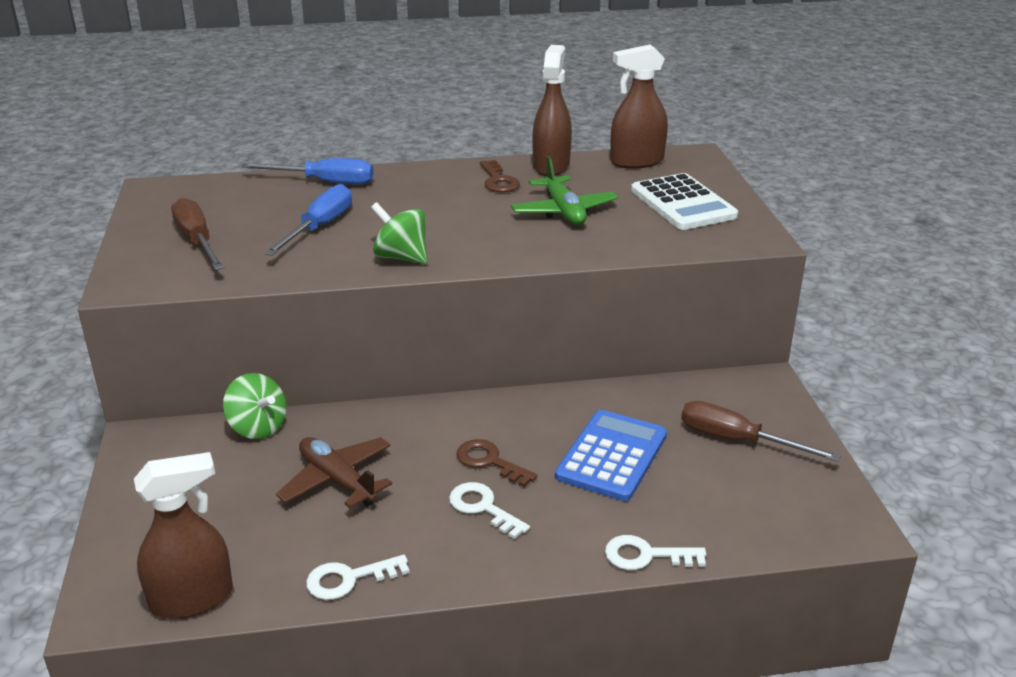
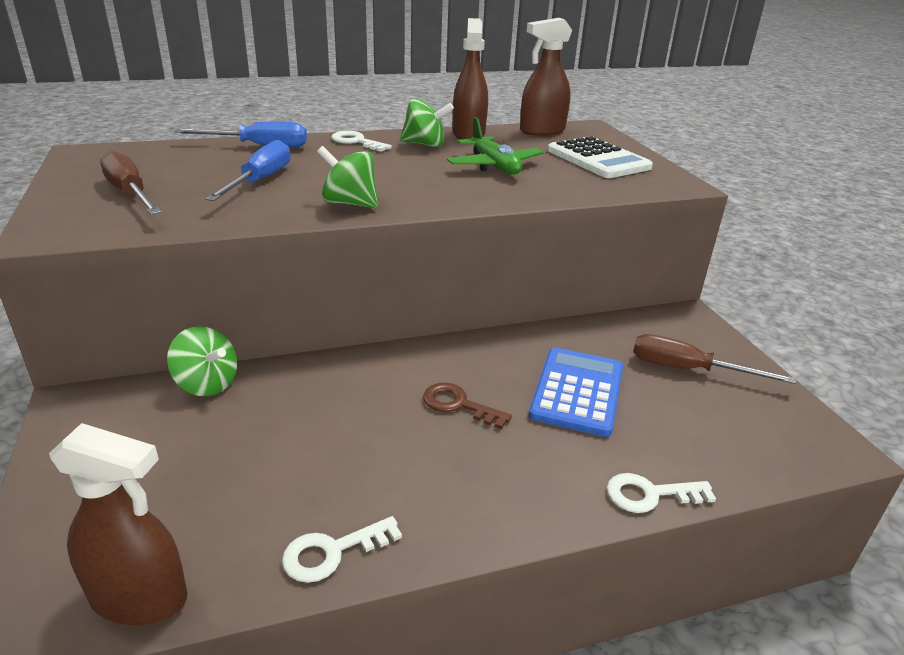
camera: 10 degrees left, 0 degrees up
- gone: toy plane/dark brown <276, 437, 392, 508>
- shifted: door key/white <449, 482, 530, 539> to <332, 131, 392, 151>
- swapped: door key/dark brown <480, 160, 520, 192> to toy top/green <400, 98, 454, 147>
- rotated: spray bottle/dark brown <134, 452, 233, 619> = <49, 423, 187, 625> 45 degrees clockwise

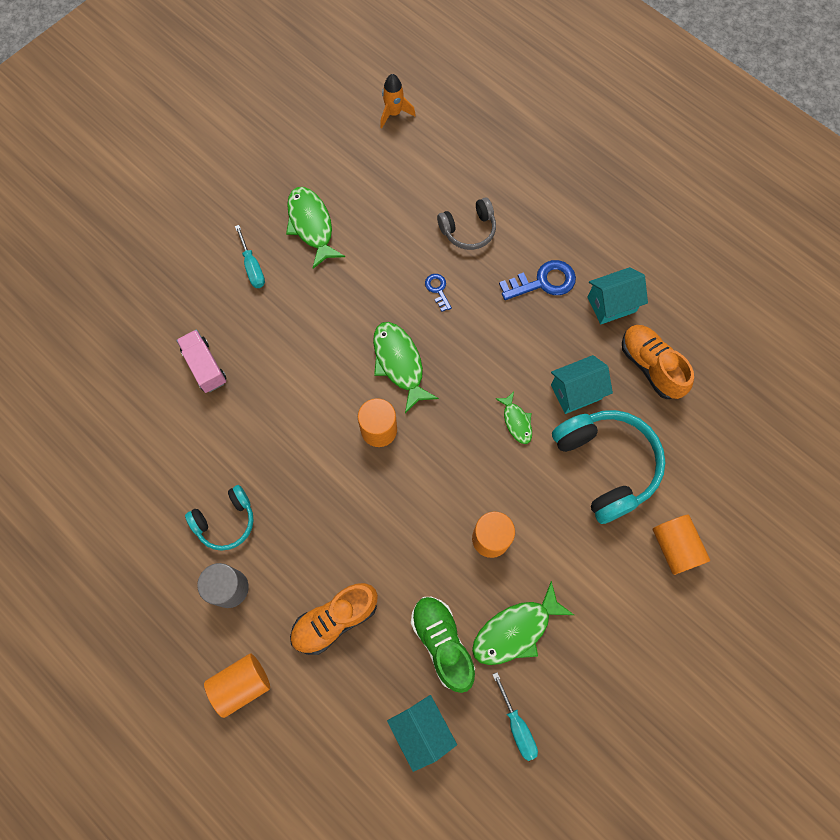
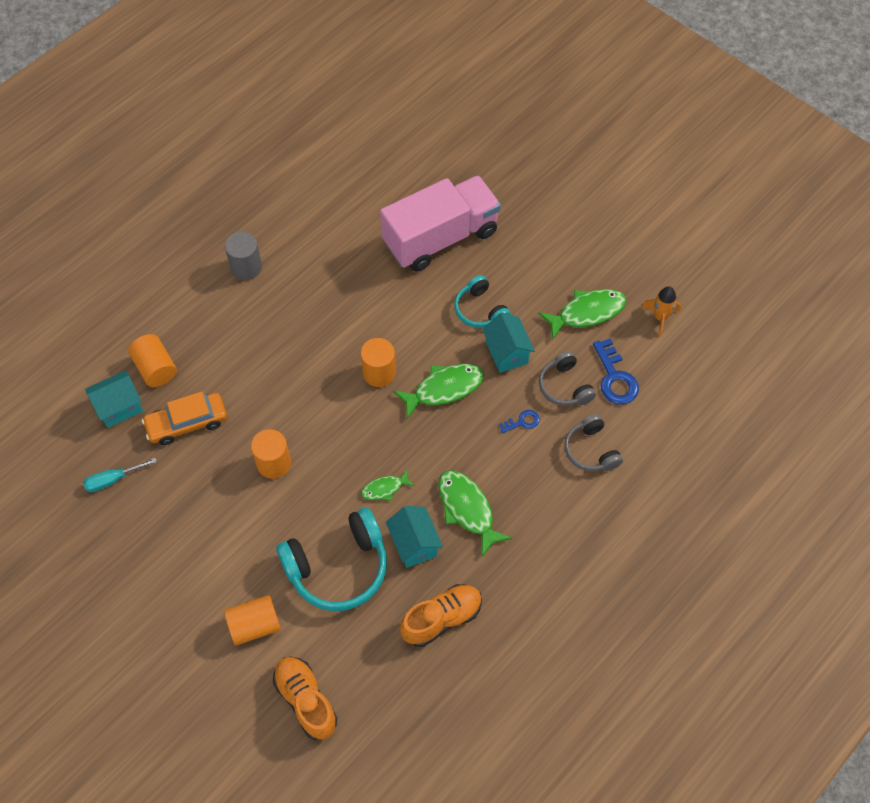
camera: 90 degrees right, 10 degrees down
- gone: flat screwdriver/turquoise <235, 225, 265, 288>
- new: headset/gray <539, 351, 596, 406>
- shifted: headset/turquoise <185, 485, 254, 551> to <454, 275, 511, 328>
- shifted: cylinder/bright orange <204, 654, 270, 718> to <128, 334, 177, 387>
- shifted: shoe/bright orange <290, 583, 378, 655> to <273, 657, 337, 740>
- shifted: rocket/bright orange <380, 74, 416, 128> to <642, 286, 681, 337>
- shifted: toy fish/green <472, 581, 574, 665> to <438, 470, 512, 557>
- shifted: door key/cobalt <499, 260, 576, 300> to <593, 338, 639, 405>
- shifted: house/turquoise <587, 267, 648, 324> to <482, 312, 535, 373>
- swapped: shoe/green <411, 597, 475, 693> to toy car/bright orange <142, 391, 227, 445>
- scaled: truck/pink <177, 330, 227, 393> = <380, 175, 501, 271> x2.14

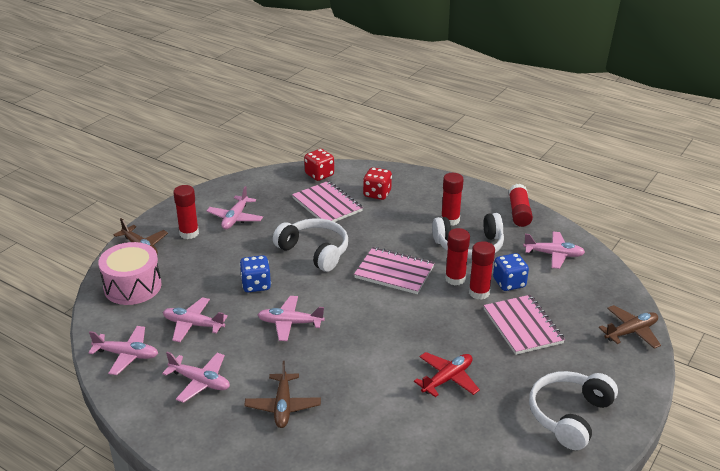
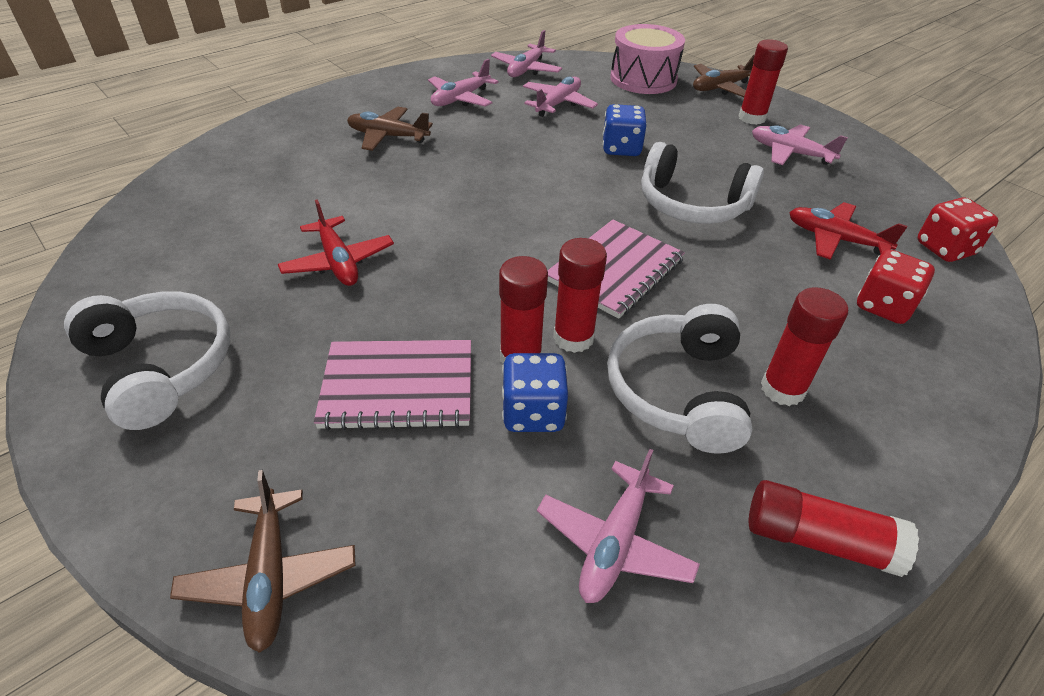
camera: 105 degrees right, 10 degrees up
- gone: toy plane/pink <258, 296, 325, 341>
- swapped: notepad/pink <292, 181, 363, 222> to toy plane/red <789, 202, 907, 260>
- rotated: headset/white <273, 218, 348, 272> = <641, 142, 764, 224> 60 degrees clockwise

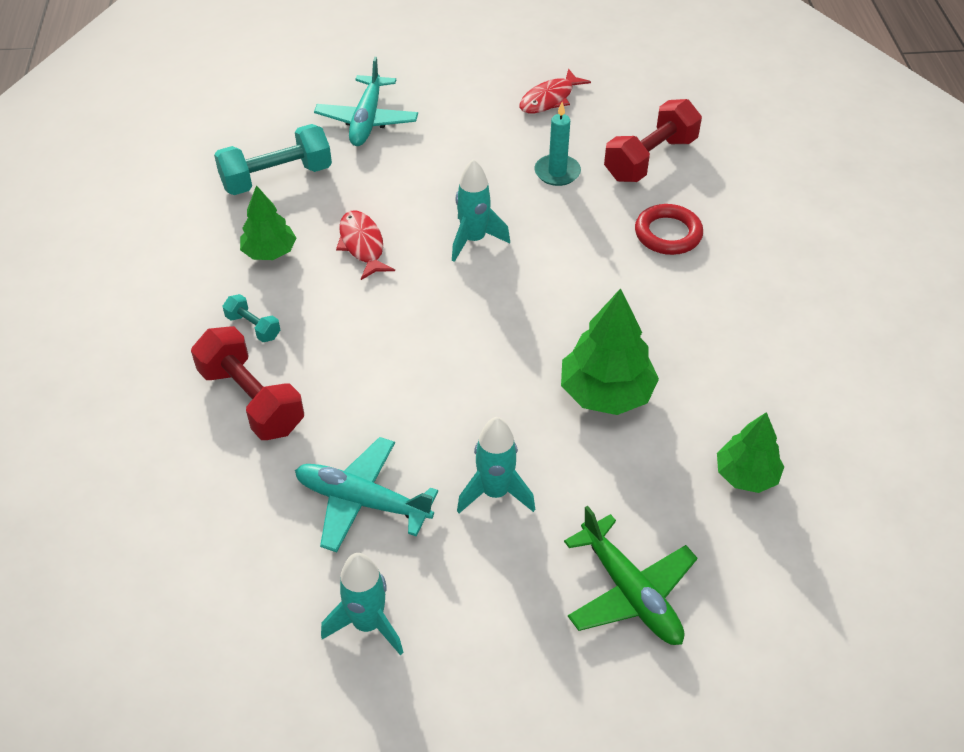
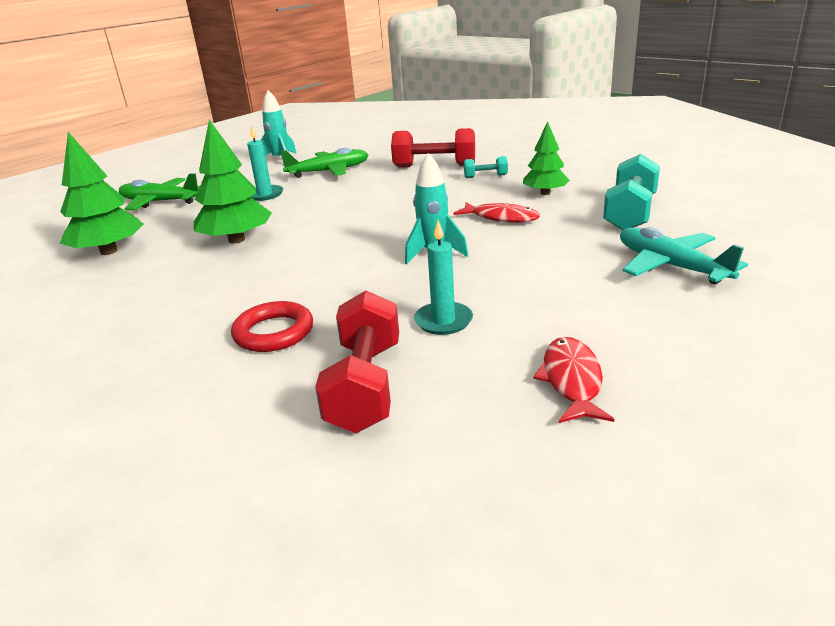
camera: 140 degrees right, 20 degrees down
- swapped: rocket/turquoise <457, 417, 535, 513> to candle/turquoise <247, 125, 283, 201>
- repainted: toy plane/turquoise <295, 437, 438, 552> to toy plane/green <280, 148, 368, 178>
- scaled: fir tree/green <717, 412, 784, 493> = <60, 132, 144, 255> x1.54

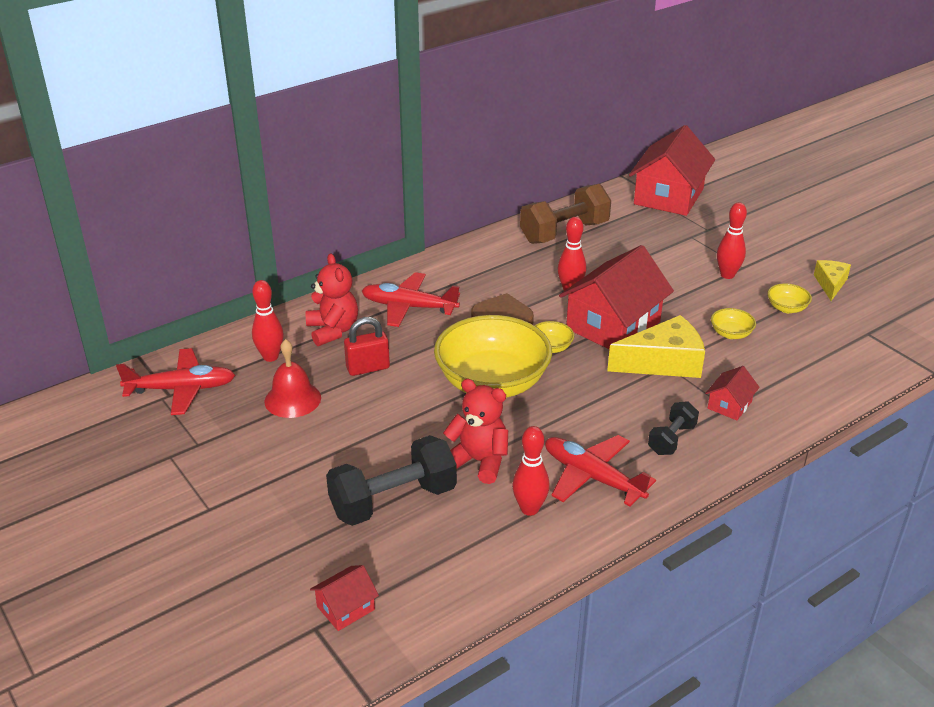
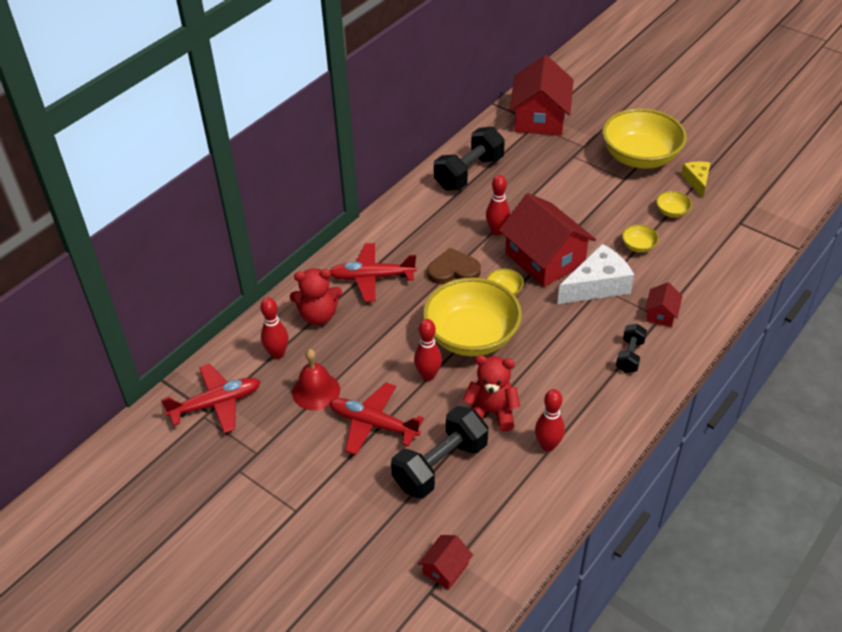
camera: 15 degrees left, 10 degrees up
- gone: small lock/red <344, 317, 390, 376>
- new: bowl/yellow <602, 108, 687, 169>
- shifted: toy plane/red <545, 435, 656, 506> to <329, 383, 424, 455>
- shifted: skittle/red <717, 202, 747, 279> to <414, 319, 442, 381>
- repainted: hand weight/dark brown <520, 184, 611, 244> to hand weight/black <434, 127, 505, 191>
- repainted: cheese wedge/yellow <607, 315, 705, 378> to cheese wedge/white <557, 244, 634, 304>
- rotated: teddy bear/red <306, 253, 358, 346> = <290, 269, 342, 325> 120 degrees clockwise
- rotated: house/red <559, 245, 674, 349> = <499, 193, 596, 287> 60 degrees counterclockwise

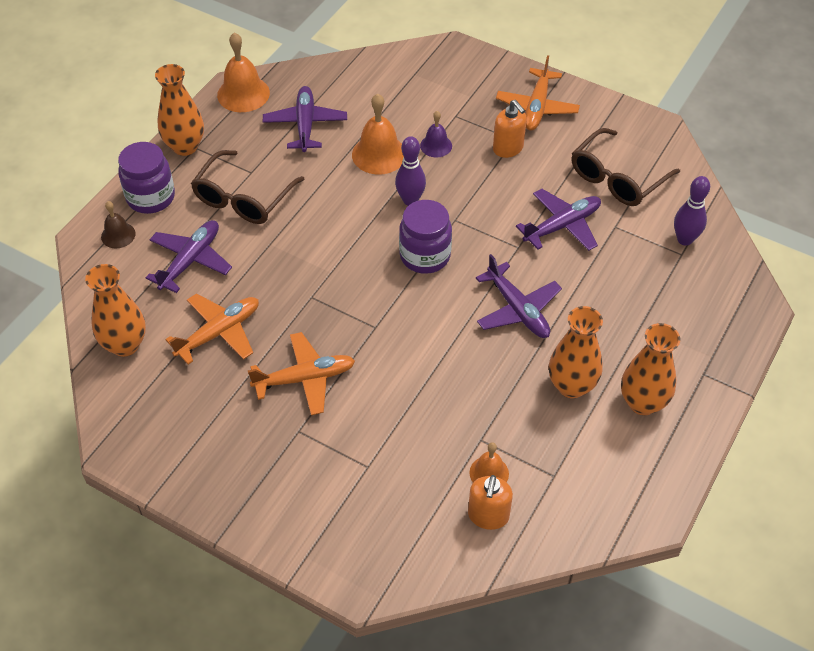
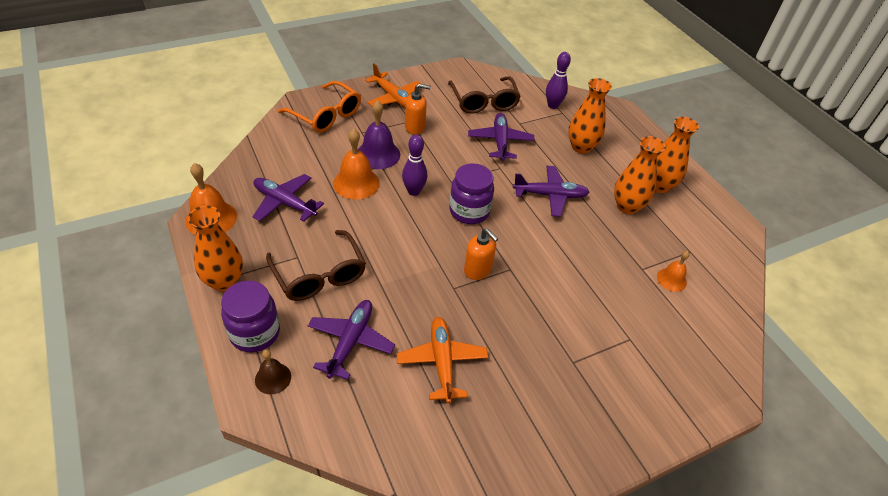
camera: 60 degrees left, 5 degrees down
- gone: toy plane/bright orange <248, 332, 355, 415>
- new: eyeglasses/bright orange <278, 81, 361, 133>
- shifted: vase/bright orange <85, 264, 146, 357> to <568, 78, 612, 154>
- shifted: soap pump/bright orange <468, 475, 513, 530> to <464, 228, 498, 280>
- rotated: toy plane/purple <146, 220, 232, 293> = <308, 300, 395, 380> 45 degrees clockwise
- scaled: hand bell/purple <420, 111, 452, 157> = <358, 100, 400, 169> x1.70

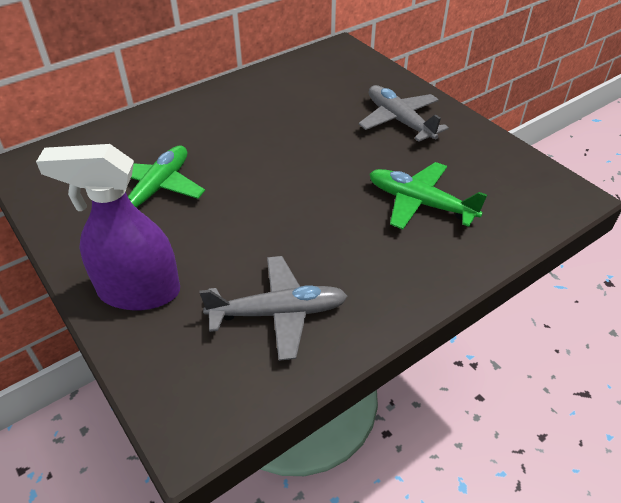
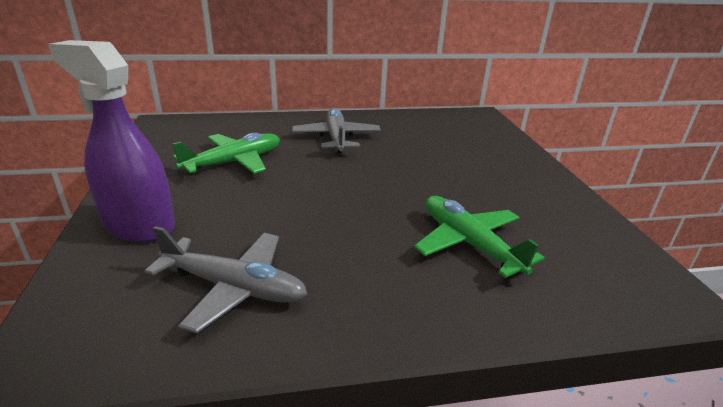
camera: 25 degrees right, 15 degrees down
- shifted: toy plane/gray <358, 85, 449, 142> to <292, 108, 381, 153>

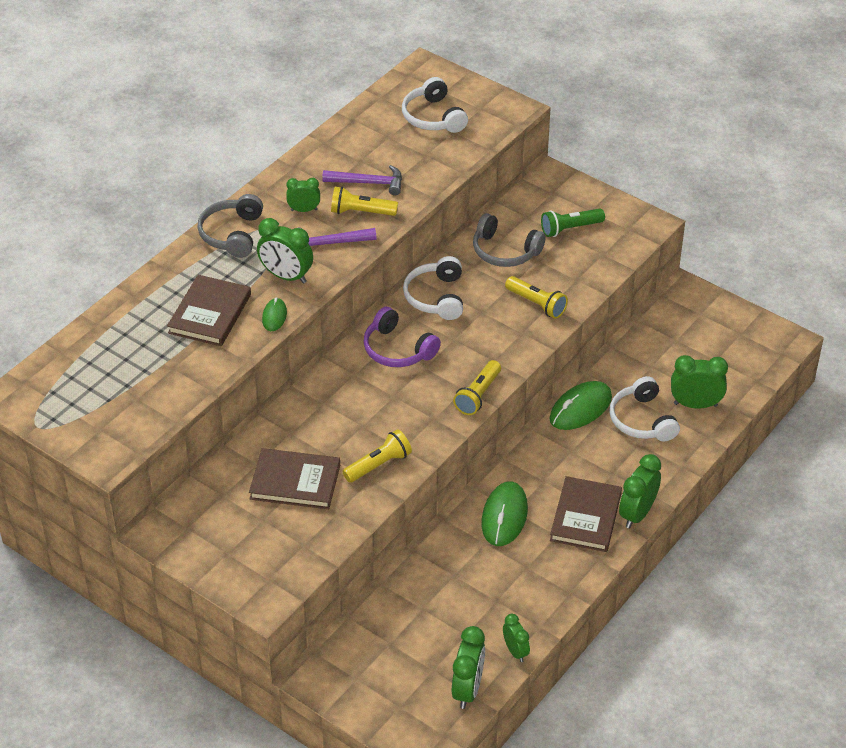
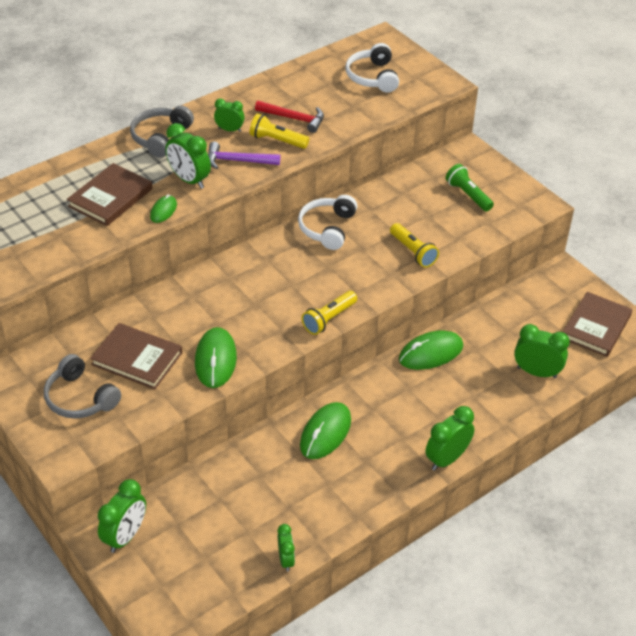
camera: 15 degrees right, 0 degrees up
- gone: headset/purple <363, 307, 441, 367>
- gone: headset/white <610, 376, 680, 441>
- shifted: clock/green <452, 626, 485, 709> to <98, 479, 146, 553>
- shifted: headset/gray <473, 213, 545, 267> to <44, 354, 121, 419>
- shifted: hardcover/dark brown <550, 476, 622, 552> to <563, 292, 632, 357>
- swapped: torch/yellow <342, 429, 412, 483> to computer mouse/green <195, 327, 237, 388>
- repainted: hammer/purple <322, 165, 402, 195> to hammer/red <255, 101, 324, 133>
- rotated: torch/green <541, 209, 605, 237> = <445, 164, 494, 211> 60 degrees clockwise

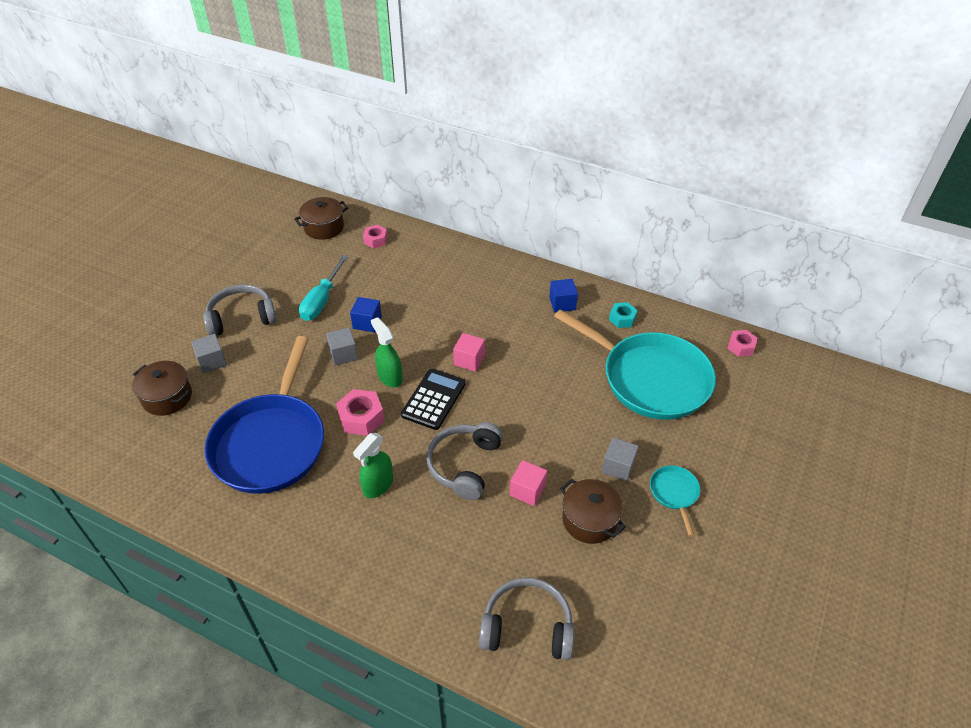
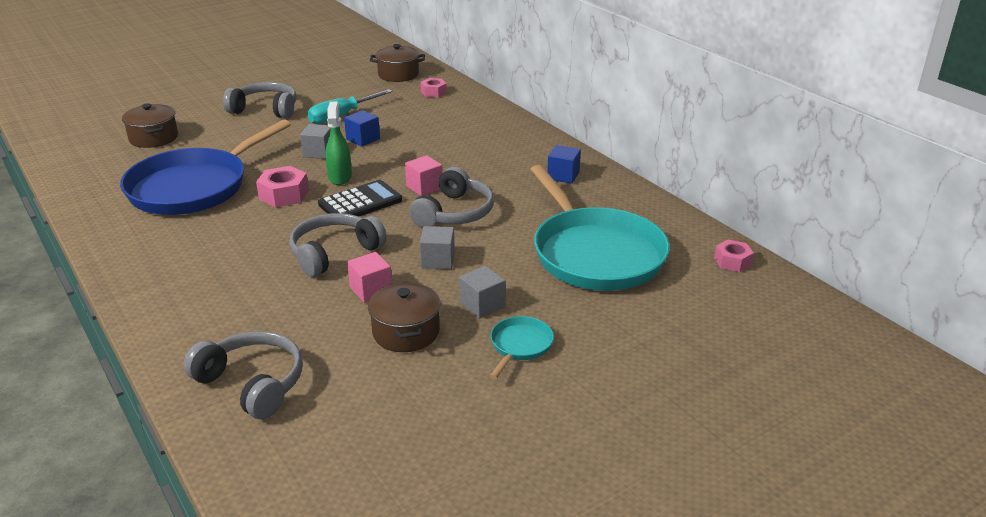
camera: 30 degrees right, 15 degrees down
- gone: spray bottle/green <353, 433, 393, 498>
- gone: hexagon nut/turquoise <609, 302, 638, 328>
- new: headset/gray <409, 167, 494, 228>
- shifted: block/gray <191, 334, 227, 373> to <420, 226, 455, 269>

